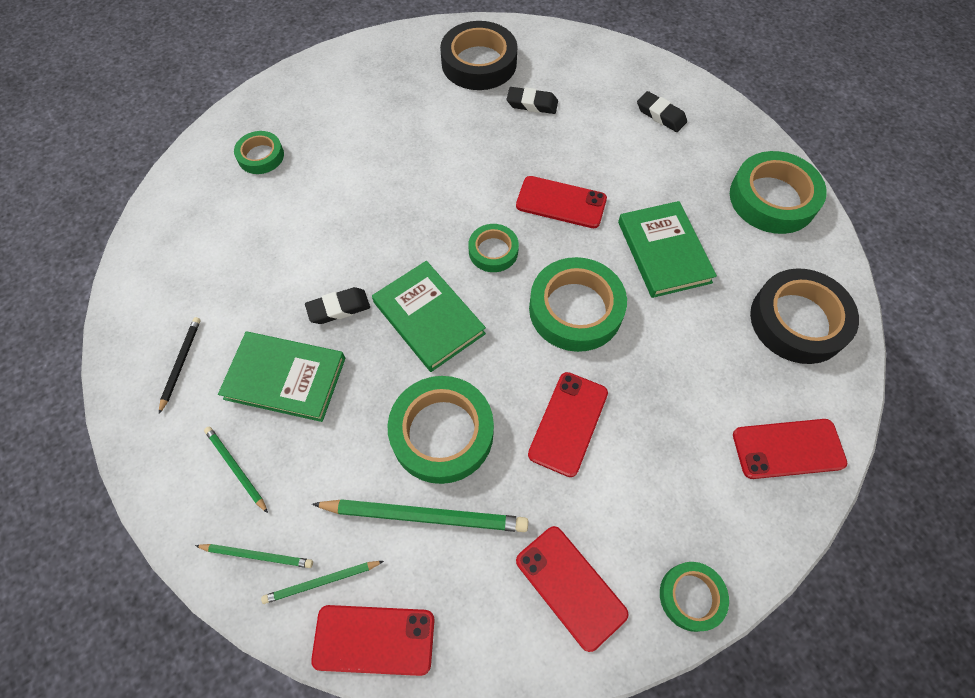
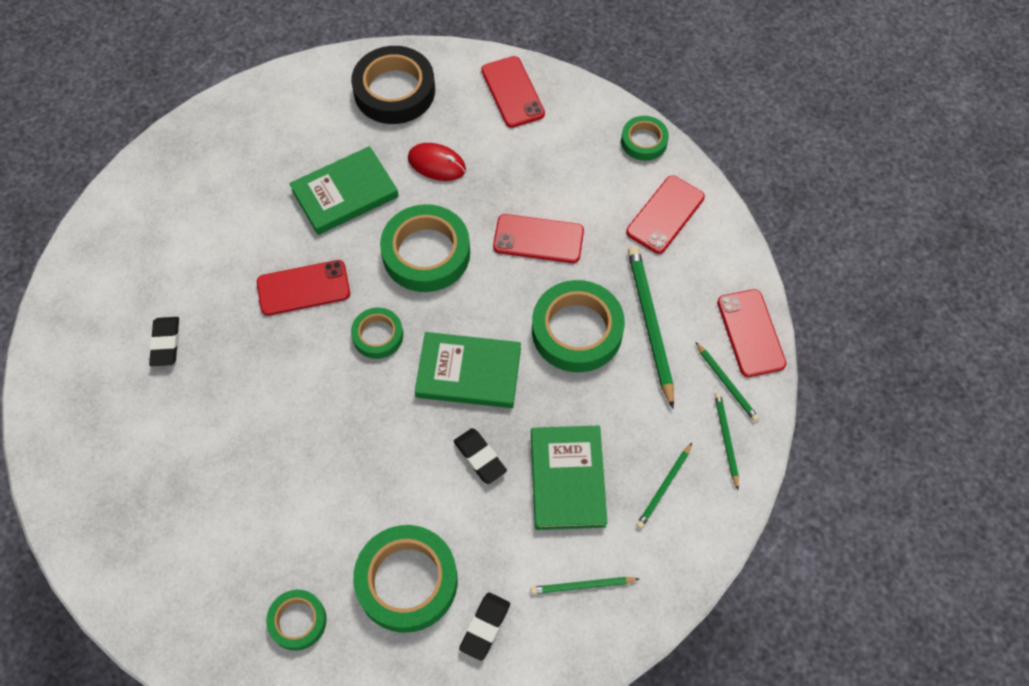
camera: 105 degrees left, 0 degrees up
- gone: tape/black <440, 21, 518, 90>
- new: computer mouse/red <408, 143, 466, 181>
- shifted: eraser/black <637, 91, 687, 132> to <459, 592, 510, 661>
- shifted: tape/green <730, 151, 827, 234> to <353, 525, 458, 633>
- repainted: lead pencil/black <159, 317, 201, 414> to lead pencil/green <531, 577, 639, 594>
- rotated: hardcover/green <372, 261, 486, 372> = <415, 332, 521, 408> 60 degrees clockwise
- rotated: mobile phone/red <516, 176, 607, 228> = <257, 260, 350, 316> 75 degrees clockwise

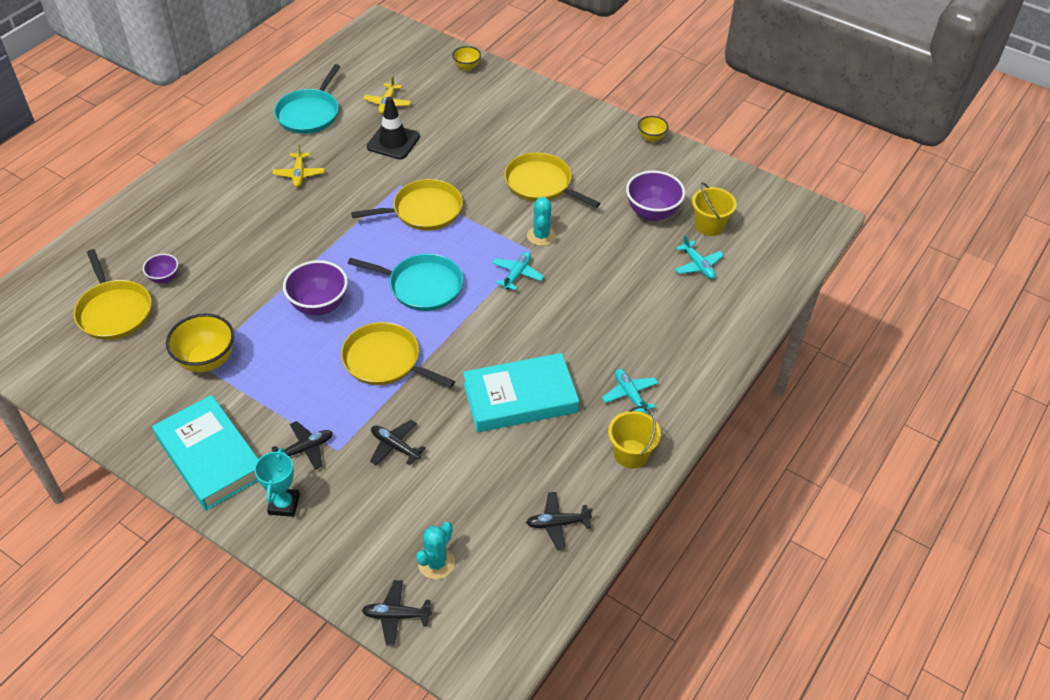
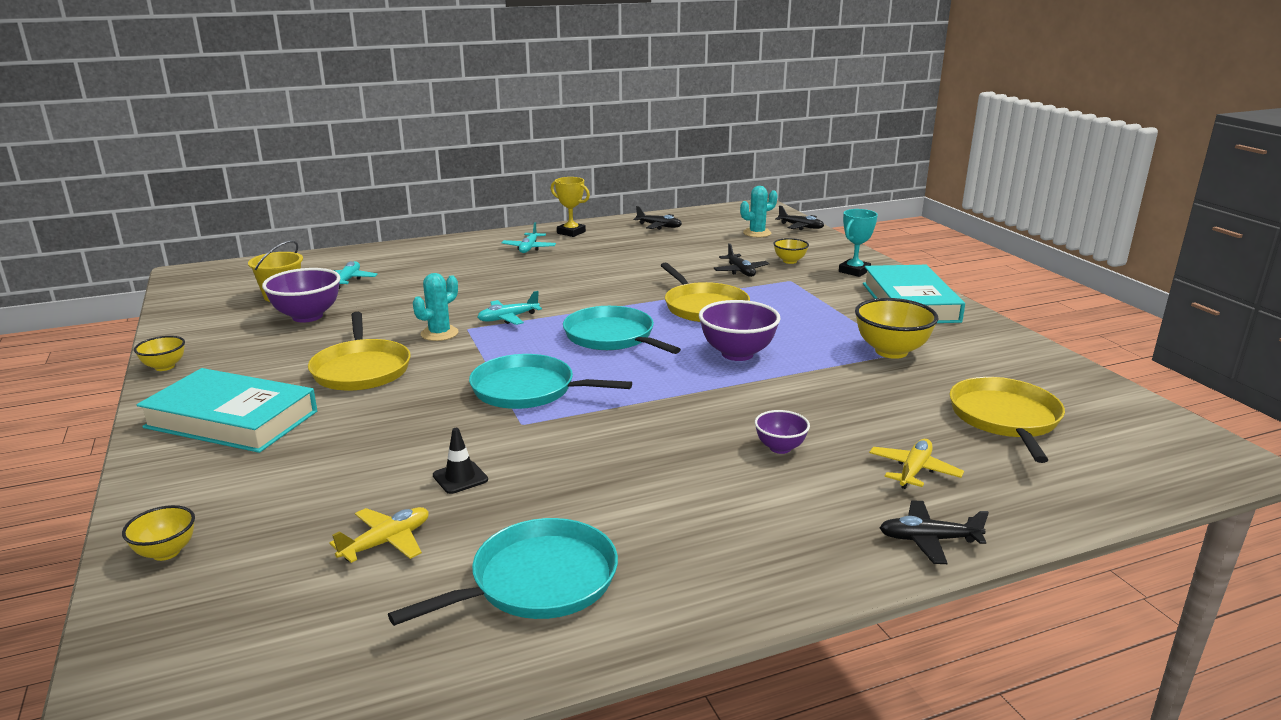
camera: 145 degrees left, 25 degrees down
- new: bowl/yellow <773, 238, 809, 264>
- shifted: bowl/purple <143, 254, 178, 284> to <755, 410, 810, 454>
- shifted: toy plane/yellow <272, 144, 325, 187> to <869, 439, 964, 489>
- shifted: toy plane/black <272, 421, 333, 470> to <880, 500, 989, 564>
- shifted: hardcover/turquoise <463, 353, 579, 432> to <137, 368, 317, 453>
- swapped: bucket/yellow <608, 406, 661, 469> to trophy/yellow <551, 177, 590, 237>
- repainted: skillet/yellow <351, 179, 463, 230> to skillet/turquoise <469, 354, 632, 409>
- scaled: safety cone/black <367, 97, 420, 160> = <433, 428, 488, 494> x0.56

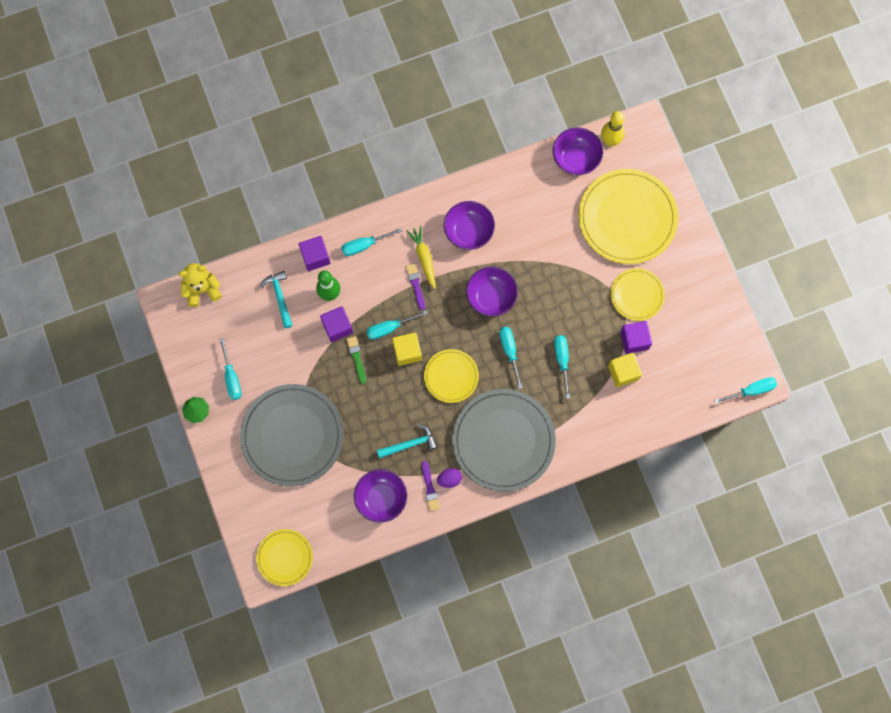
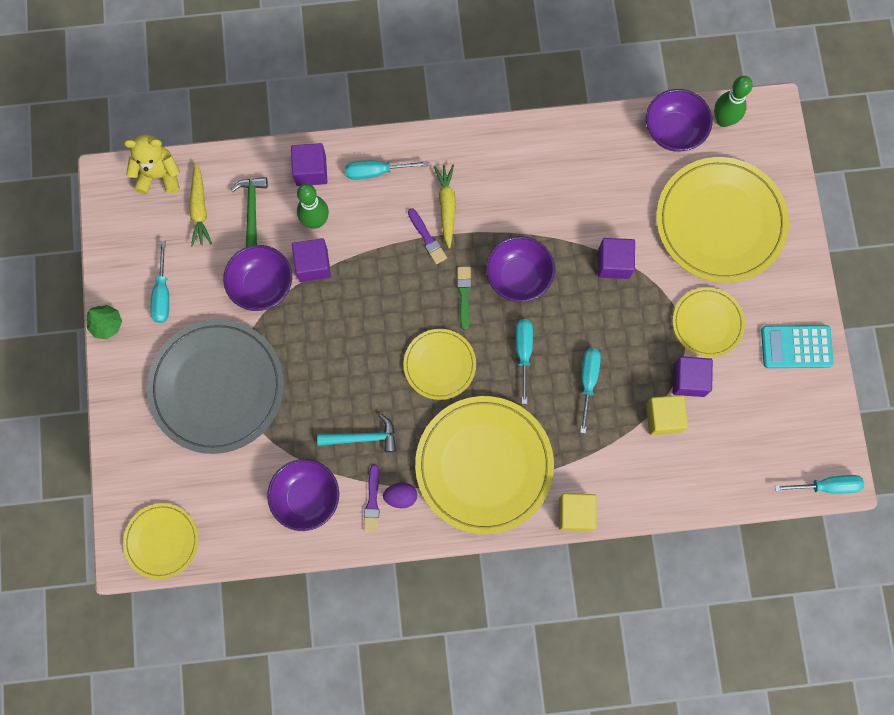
camera: 15 degrees right, 0 degrees up
- gone: flat screwdriver/turquoise <366, 310, 428, 340>
- new: root vegetable/yellow <189, 163, 212, 247>
- new: block/purple <598, 238, 635, 279>
- new: pocket calculator/turquoise <761, 325, 834, 368>
- shifted: brush/green <346, 336, 366, 384> to <457, 267, 471, 329>
- shifted: block/yellow <392, 333, 422, 366> to <559, 493, 597, 531>
- shifted: bowl/purple <444, 201, 495, 250> to <223, 245, 292, 311>
- repainted: hammer/turquoise <260, 271, 293, 328> to hammer/green <230, 177, 268, 247>
- repainted: plate/gray <452, 389, 556, 492> to plate/yellow <415, 396, 554, 534>
- repainted: skittle/yellow <601, 111, 625, 147> to skittle/green <714, 76, 753, 127>
- rotated: brush/purple <406, 264, 425, 311> = <408, 208, 447, 264> 150 degrees clockwise

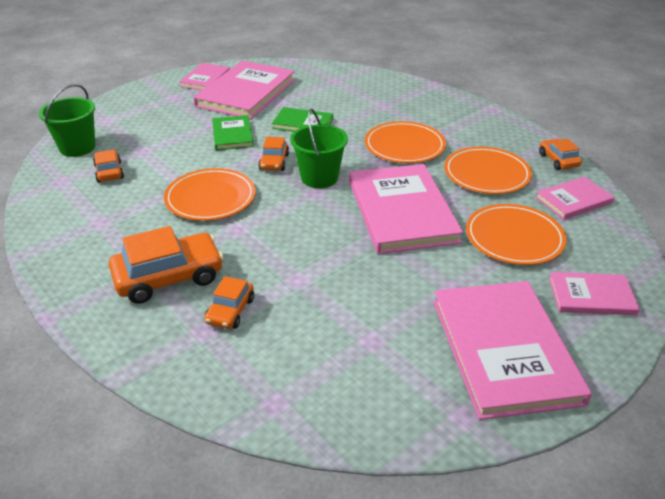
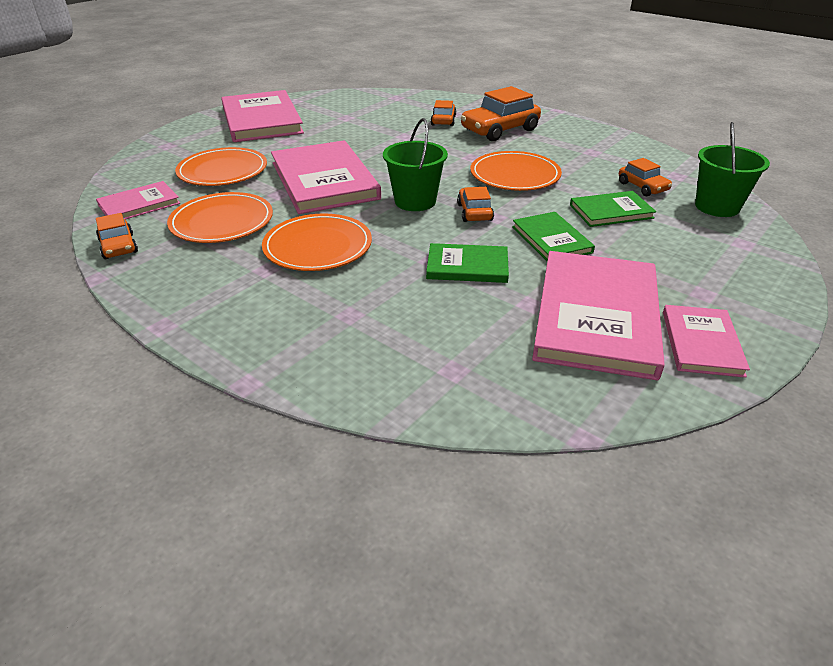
camera: 170 degrees right, 0 degrees up
- gone: hardcover/pink <549, 272, 640, 315>
- new: hardcover/green <570, 191, 656, 227>

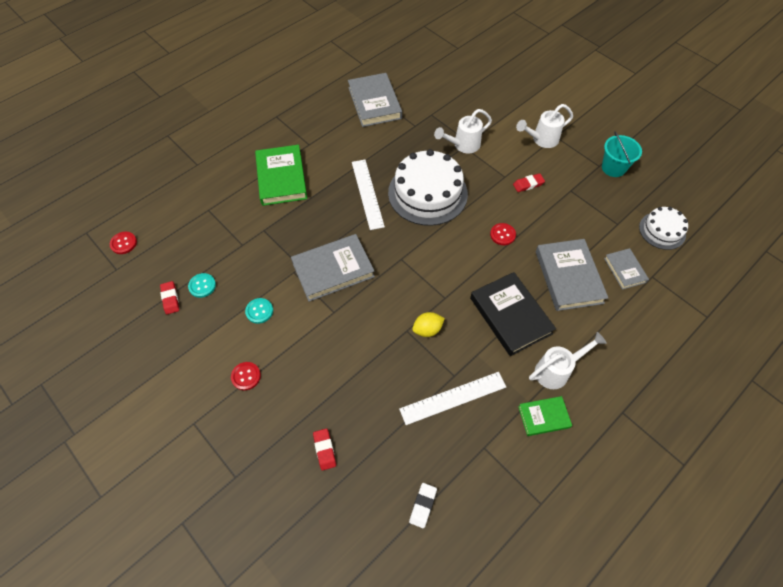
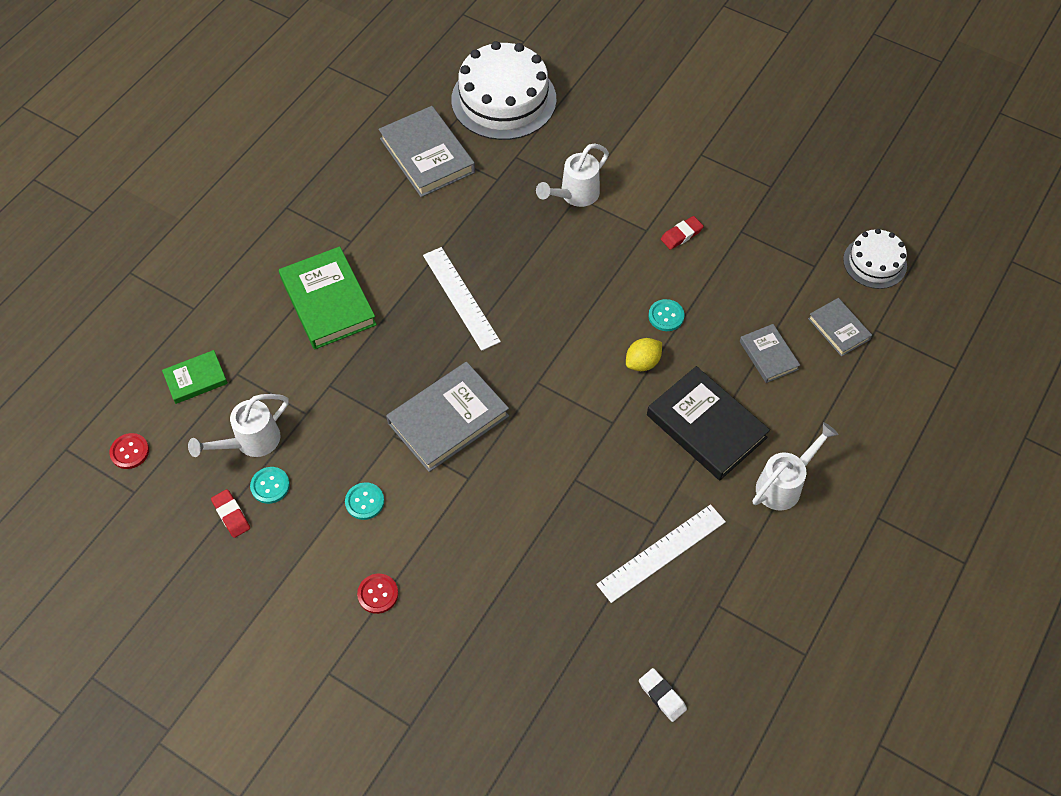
camera: 15 degrees left, 0 degrees up
- gone: eraser/red <313, 428, 336, 471>
- gone: bucket/turquoise <602, 132, 642, 177>
- shifted: cake/white <388, 149, 468, 226> to <451, 41, 556, 140>
- shifted: lemon/yellow <412, 312, 445, 337> to <626, 338, 662, 371>
- shifted: watering pot/white <516, 104, 573, 148> to <188, 394, 289, 457>
- shifted: hardcover/green <518, 396, 572, 436> to <162, 350, 228, 404>
- repainted: shirt button/red <490, 223, 516, 245> to shirt button/turquoise <648, 299, 685, 331>
- rotated: eraser/white <409, 483, 437, 528> = <639, 668, 687, 722> 45 degrees counterclockwise
- scaled: hardcover/gray <536, 239, 608, 311> = <740, 324, 800, 383> x0.55

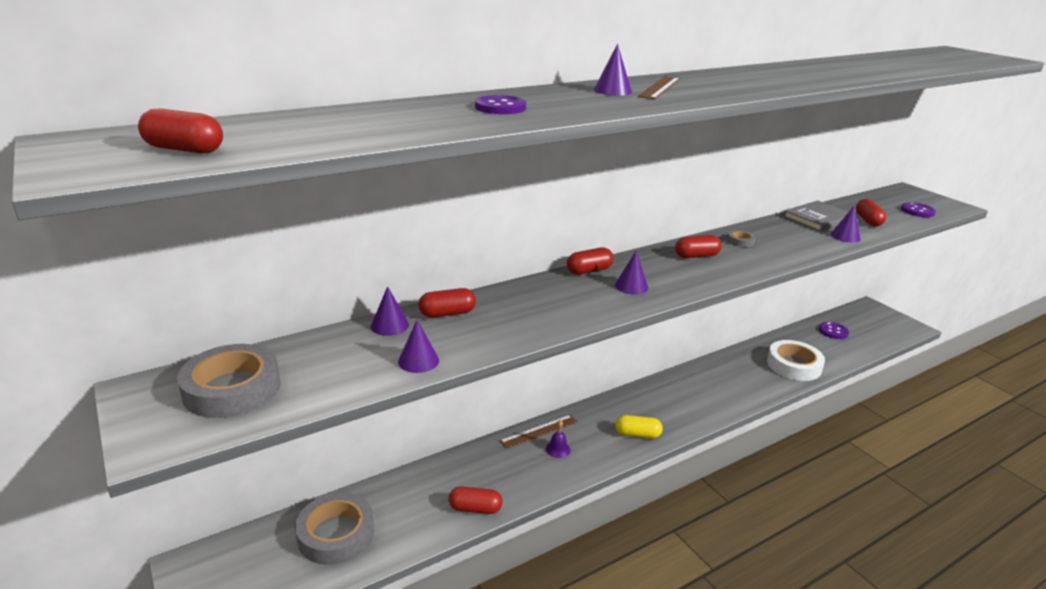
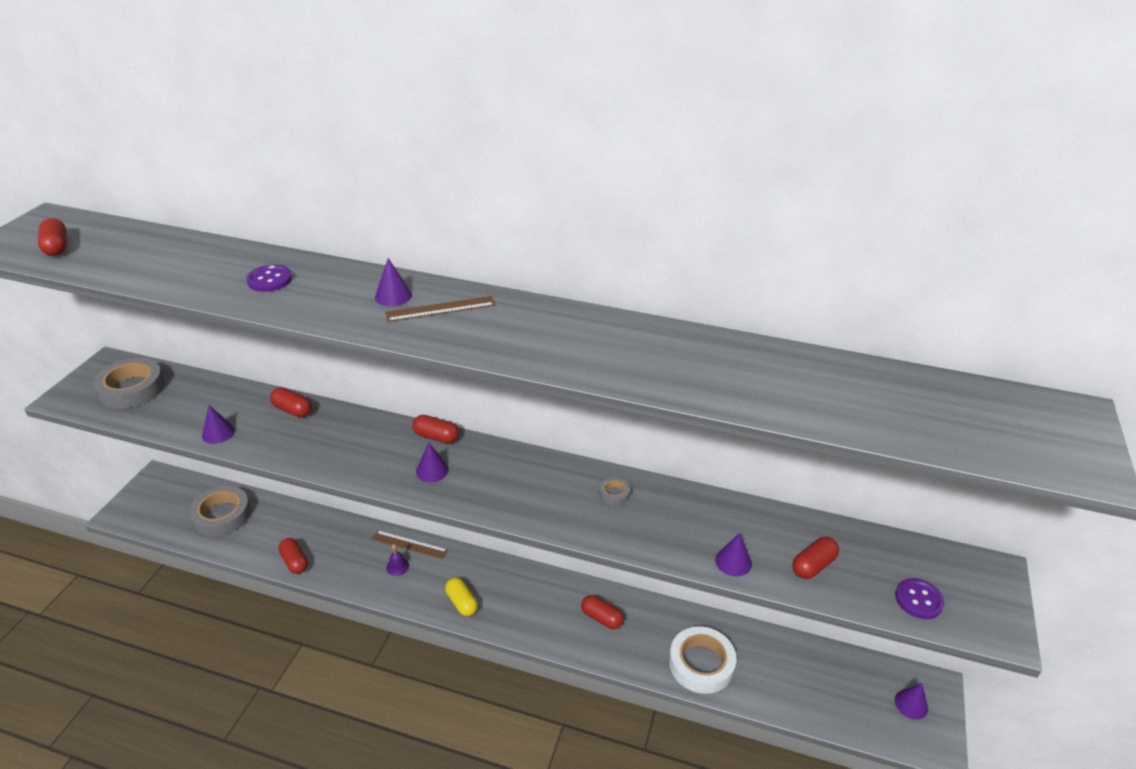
camera: 50 degrees right, 10 degrees up
- gone: hardcover/gray <783, 201, 848, 232>
- gone: shirt button/purple <819, 322, 849, 339>
- shifted: solid cone/purple <371, 286, 409, 336> to <895, 683, 928, 719>
- shifted: pill shape/red <675, 235, 722, 258> to <581, 595, 624, 629>

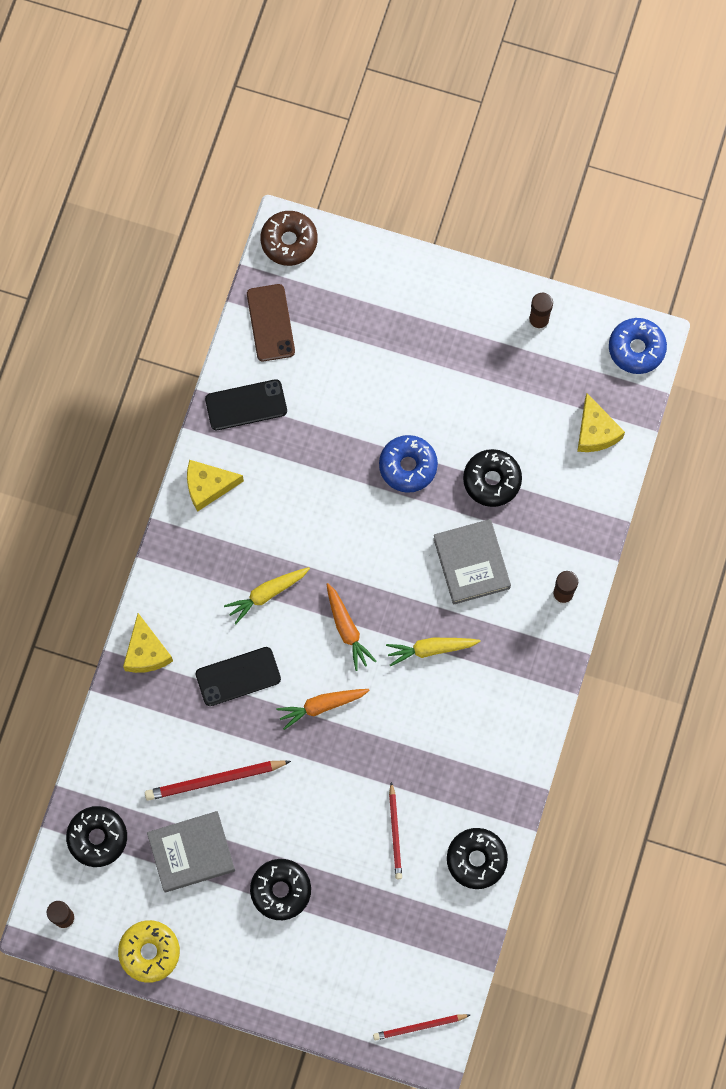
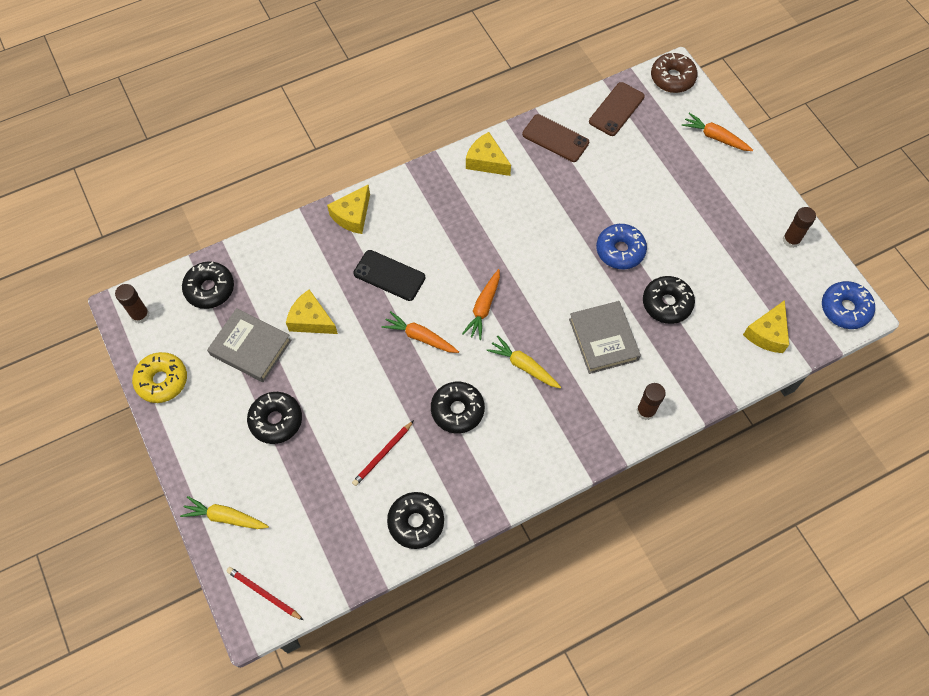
camera: 45 degrees right, 10 degrees down
- new: donut/black <431, 382, 485, 433>
- new: root vegetable/bright orange <682, 113, 753, 151>
- shifted: root vegetable/yellow <224, 567, 310, 624> to <180, 496, 269, 529>
- swapped: lead pencil/red <145, 760, 291, 801> to cheese wedge/yellow <286, 289, 338, 334>
- repainted: mobile phone/black <205, 379, 287, 430> to mobile phone/dark brown <522, 114, 589, 162>
- rotated: hardcover/gray <433, 519, 511, 605> = <569, 301, 641, 374> 45 degrees counterclockwise

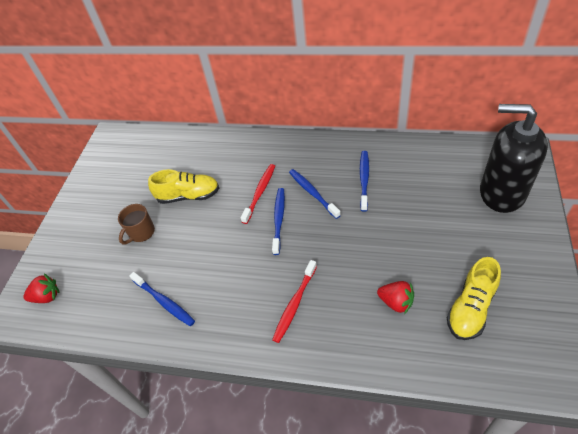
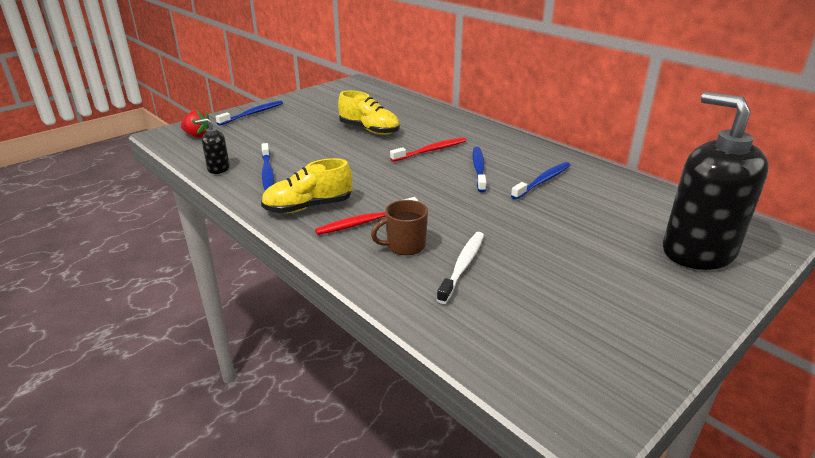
camera: 30 degrees right, 20 degrees down
- new: soap pump/black <195, 118, 230, 174>
- shifted: coffee mug/dark brown <118, 204, 155, 245> to <371, 200, 428, 255>
- shifted: toothbrush/cobalt <272, 188, 285, 255> to <215, 100, 283, 126>
- shifted: shoe/yellow <447, 257, 501, 340> to <261, 158, 352, 213>
- swapped: berry/red <377, 281, 414, 314> to toothbrush/white <437, 232, 484, 304>

